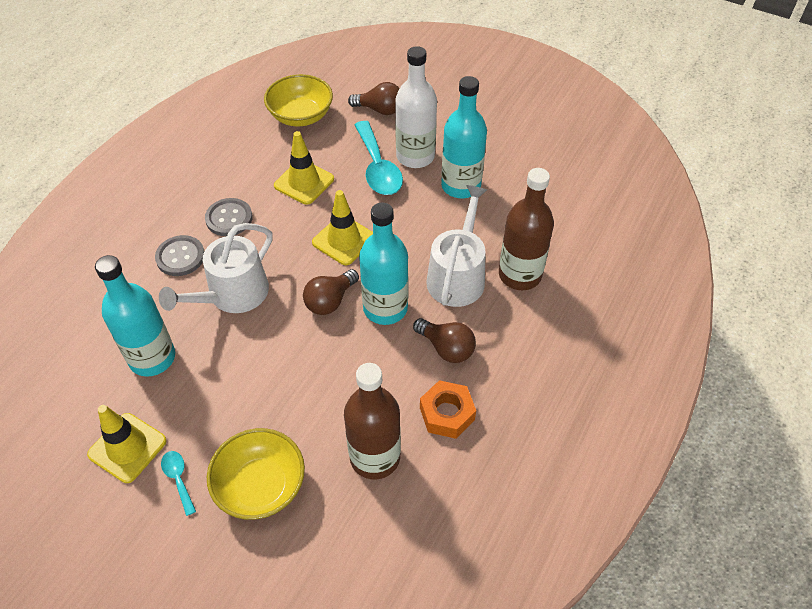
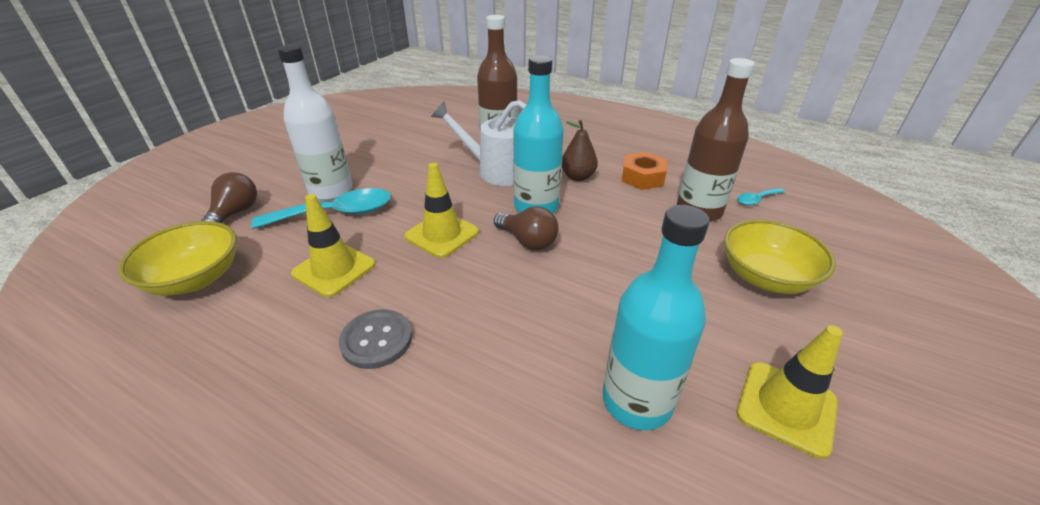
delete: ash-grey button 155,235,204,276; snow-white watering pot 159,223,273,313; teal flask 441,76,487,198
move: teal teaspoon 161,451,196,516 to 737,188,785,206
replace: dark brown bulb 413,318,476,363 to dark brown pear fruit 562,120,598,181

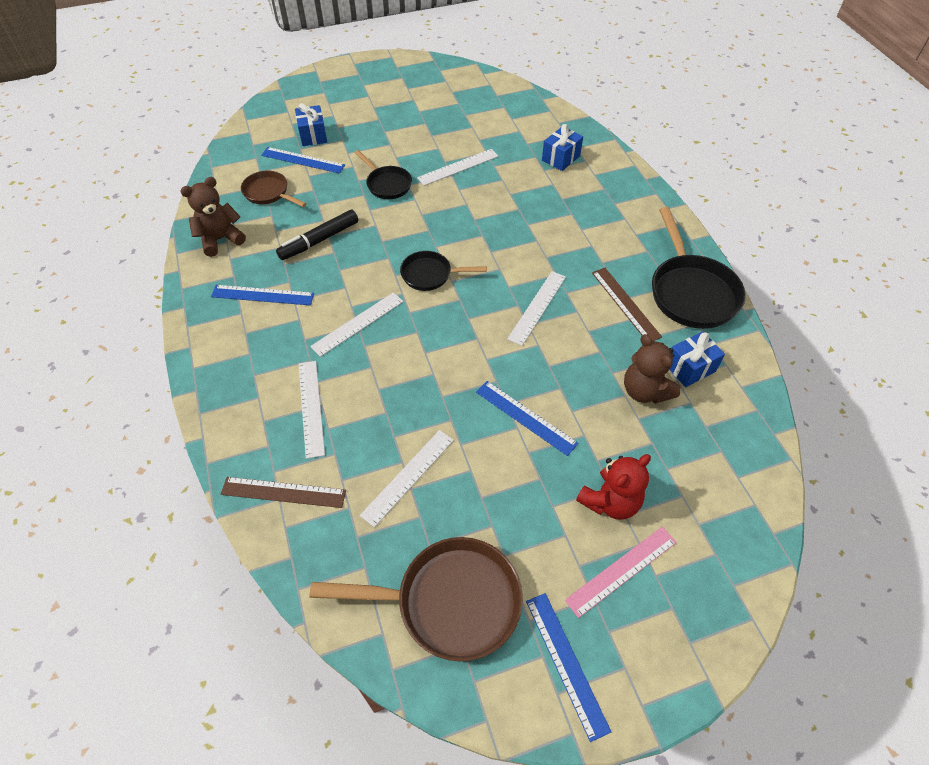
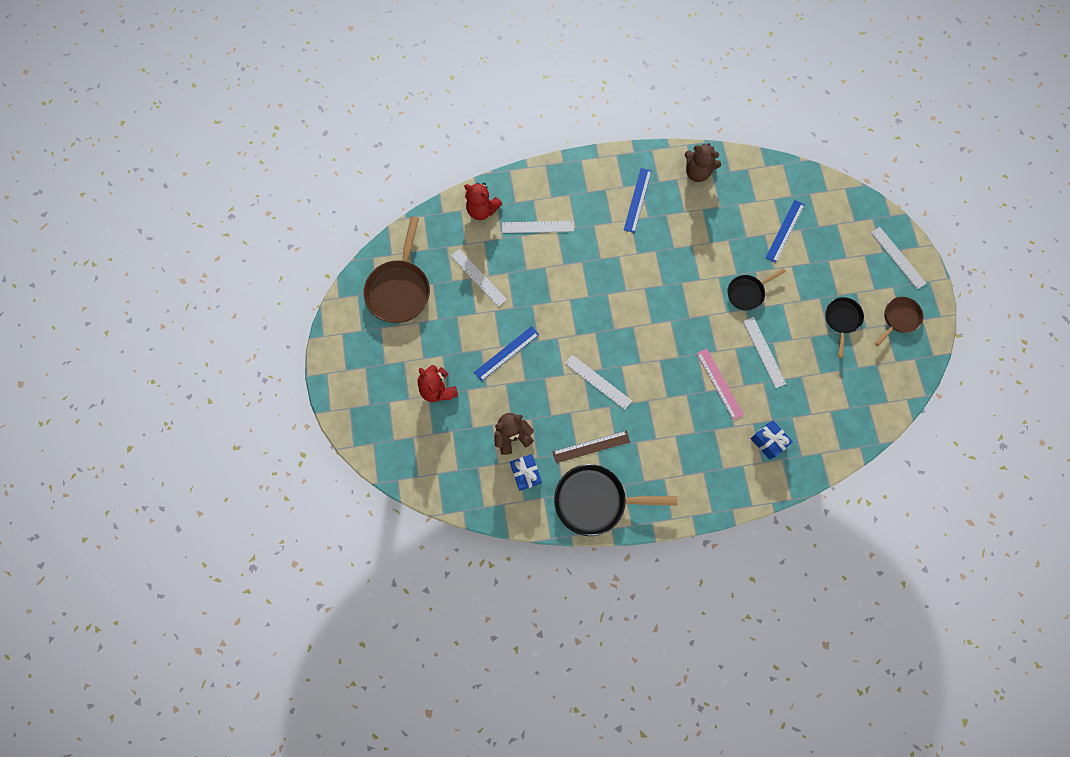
delete: black marker 276,210,358,260; blue present 295,103,327,146; blue measuring stick 526,593,611,742
move: dark brown skillet 241,171,306,207 to 875,297,923,346; snow-white measuring stick 310,292,404,357 to 871,227,926,289; black skillet 400,251,487,291 to 825,297,864,358; pink measuring stick 565,527,677,618 to 696,349,744,420
replace: dark brown measuring stick 221,477,346,508 to scarlet stuffed bear 464,183,502,220
rotate: dark brown stuffed bear 180,177,246,257 = 685,143,721,182 135 degrees clockwise

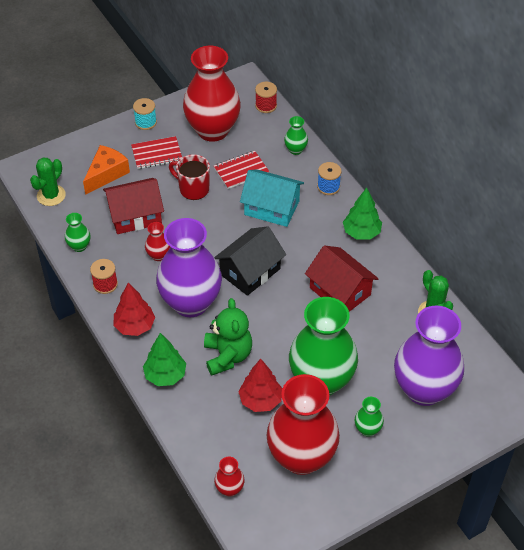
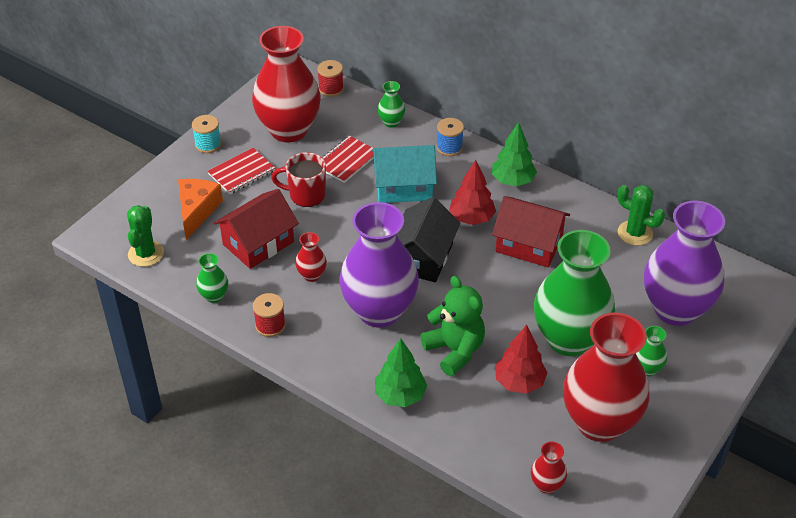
move: scarlet tree 114,283,155,336 to 449,160,496,225

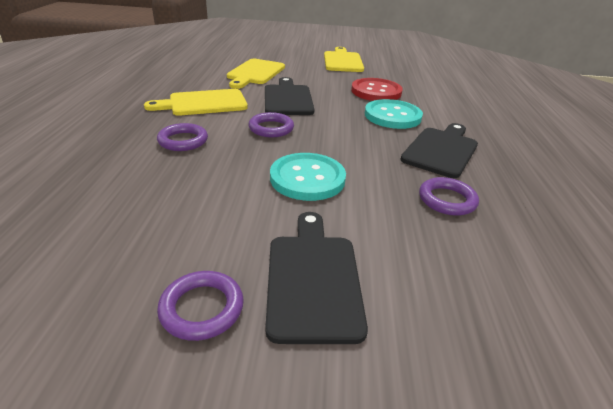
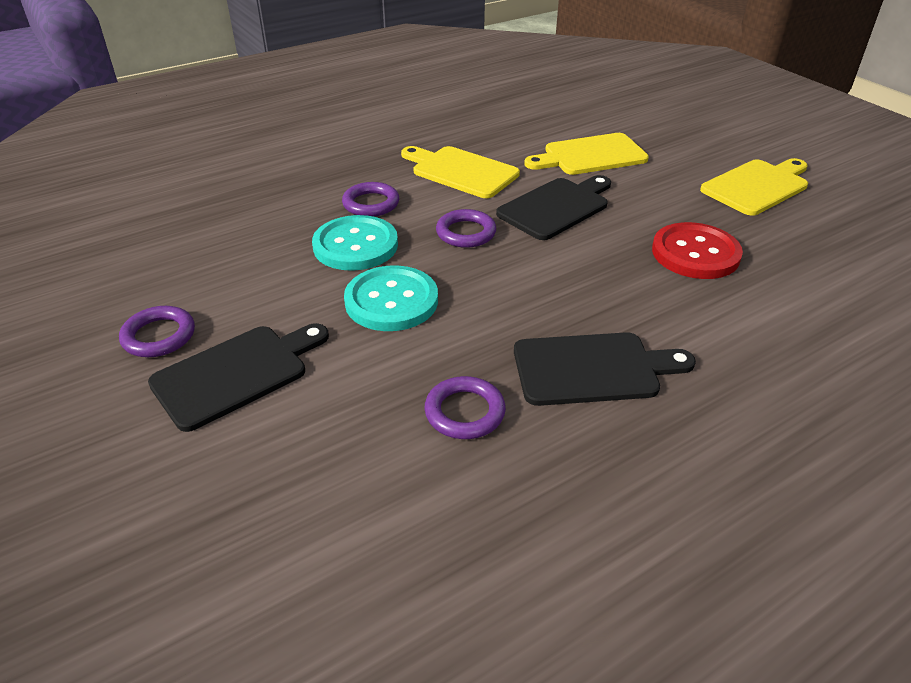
move: teal button 365,99,423,129 to 312,215,398,271

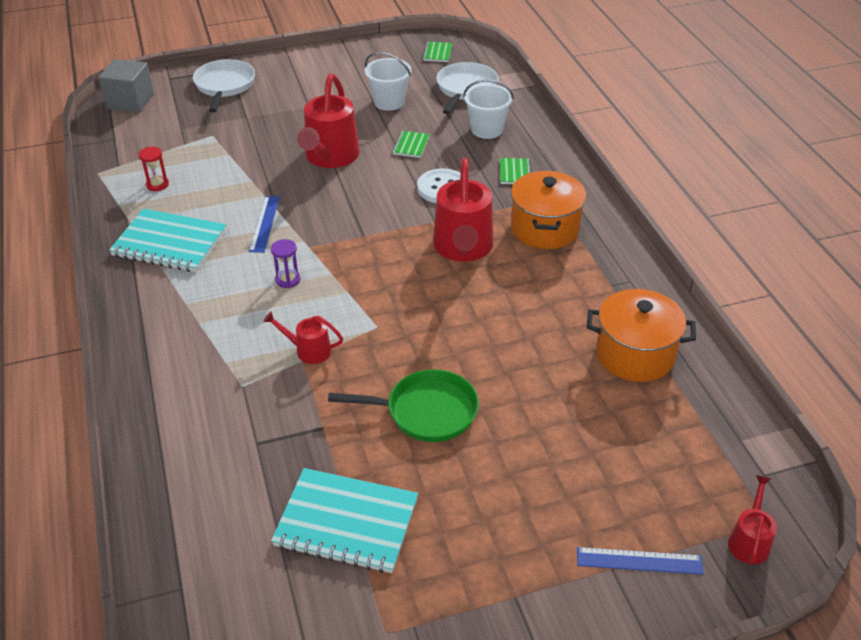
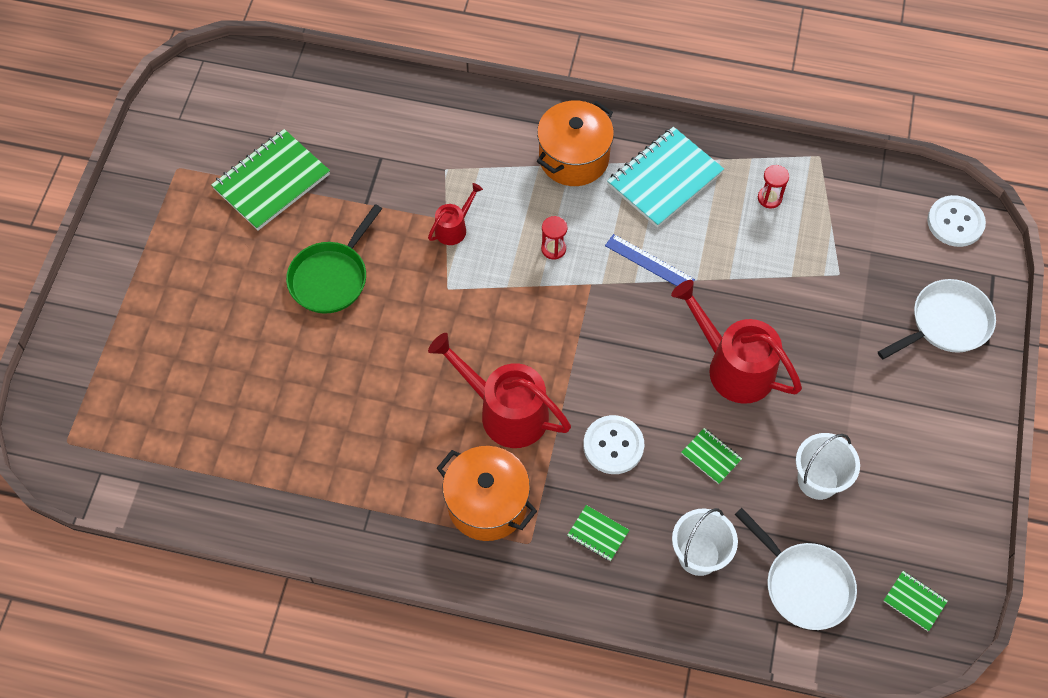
delete: blue measuring stick 577,547,704,575; scarlet watering pot 728,475,777,565
move: orange-coloured stockpot 587,289,696,382 to 537,101,614,186
replace: ash-grey block 98,59,154,112 to snow-white button 927,195,986,247
recolor: royal purple sandglass 271,239,300,288 to scarlet sandglass 541,216,567,260; teal notebook 271,468,418,573 to green notebook 211,129,330,230
rotate: snow-white skillet 193,59,255,113 = 878,279,996,359 60 degrees counterclockwise

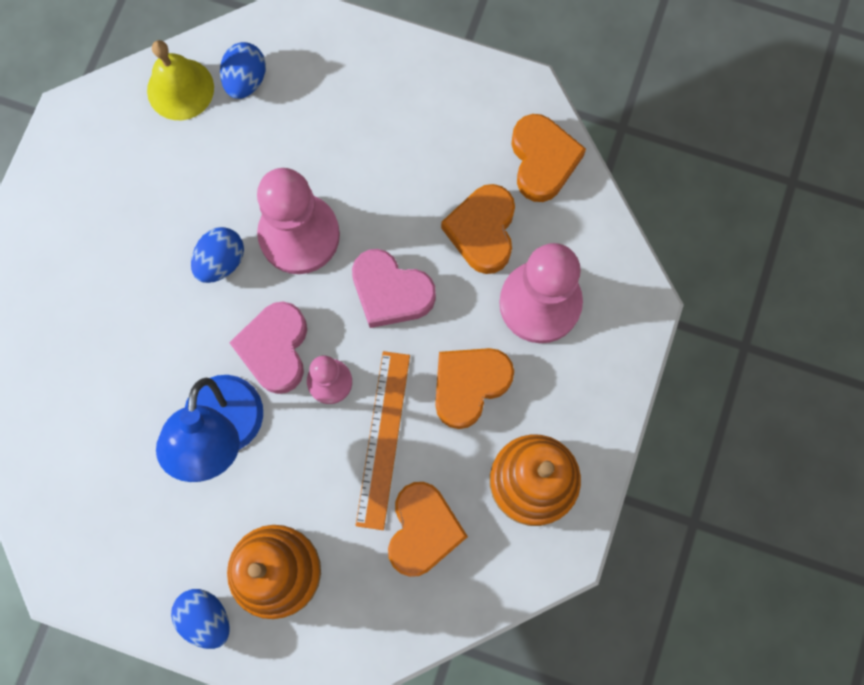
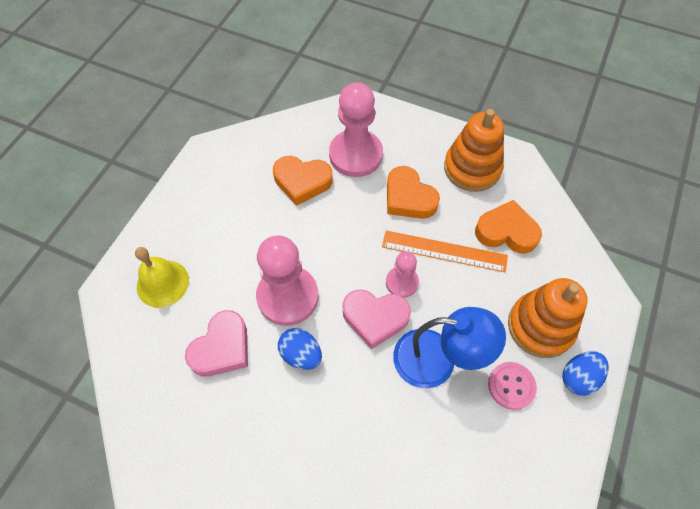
delete: blue toy egg 220,42,266,99; orange-coloured heart shape 511,114,586,202
insert: pink button 488,362,537,410
move: yellow school bell 147,40,214,120 to 135,247,189,308; pink heart shape 352,249,436,328 to 185,310,248,376

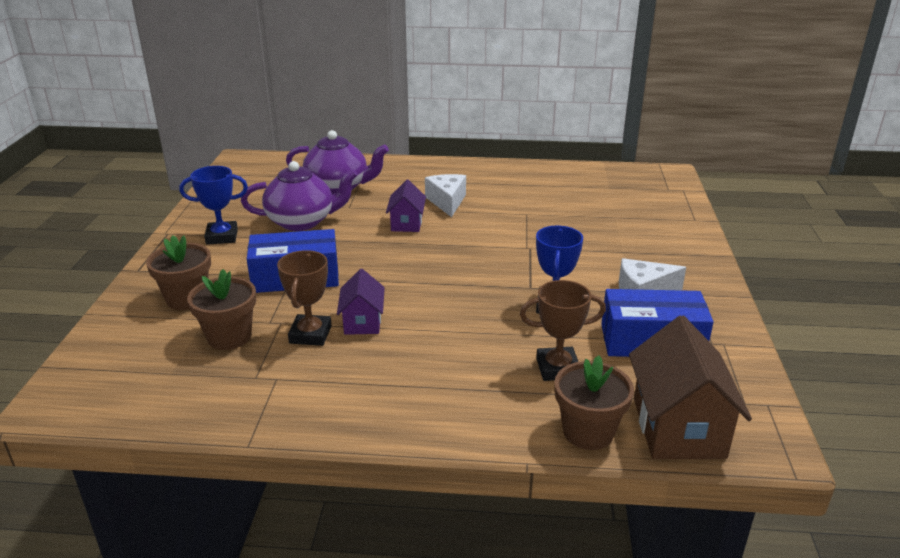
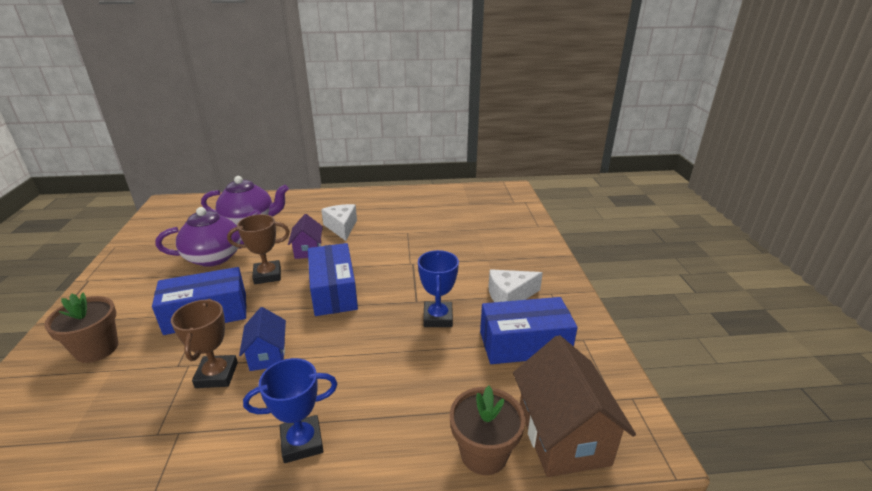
delete: dark brown plant pot 187,269,256,350
insert: blue package 308,243,358,316
move: blue trophy 179,166,248,245 to 243,358,338,463; dark brown trophy 520,280,606,381 to 227,214,290,284
recolor: royal purple toy house 337,269,385,335 to blue toy house 239,307,286,371

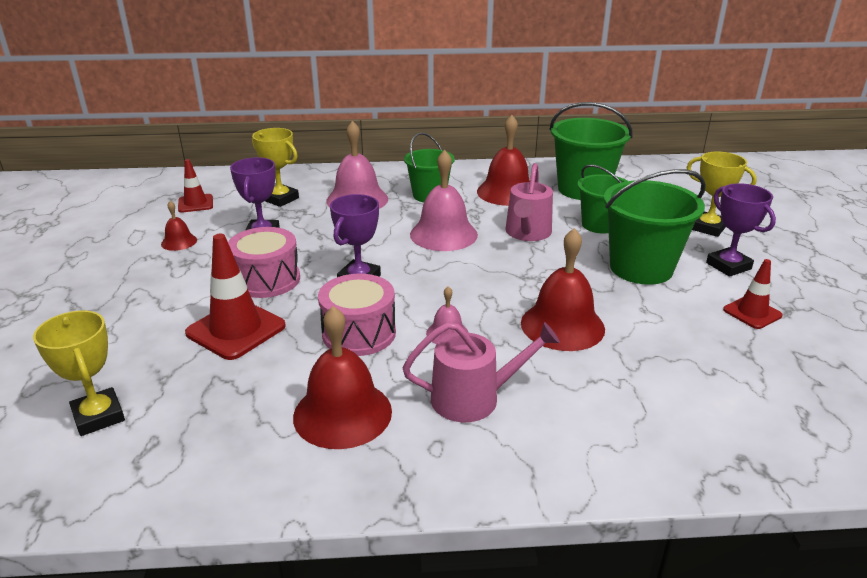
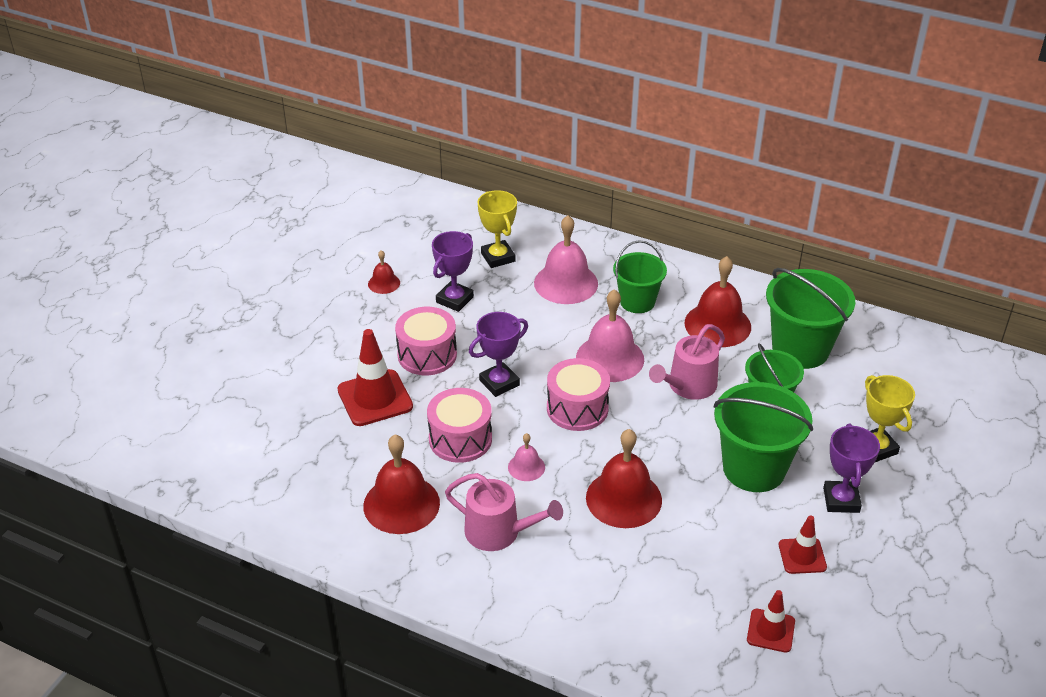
delete: yellow trophy 33,310,125,436
insert: pink drum 547,358,610,431
move: scarlet safety cone 178,159,213,213 to 747,590,795,653

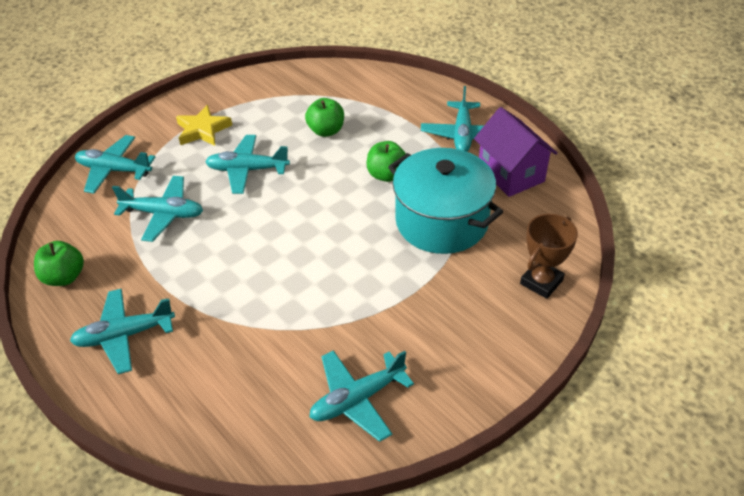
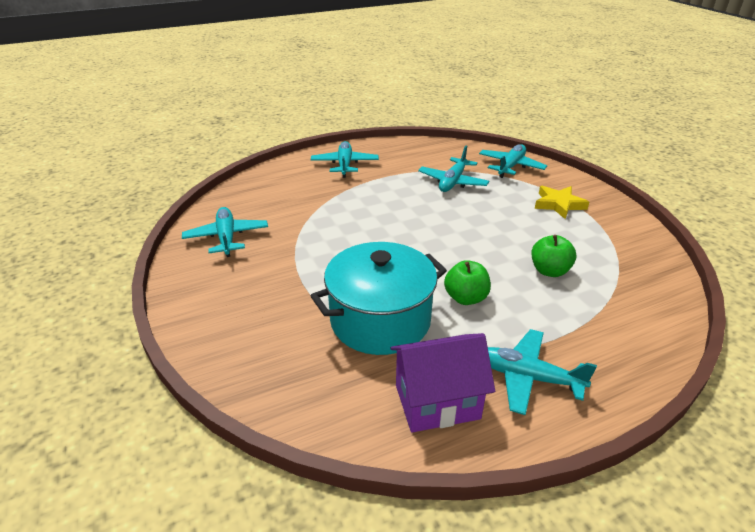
delete: green apple fruit 34,241,84,286; teal plane 205,135,290,194; dark brown trophy 520,214,578,299

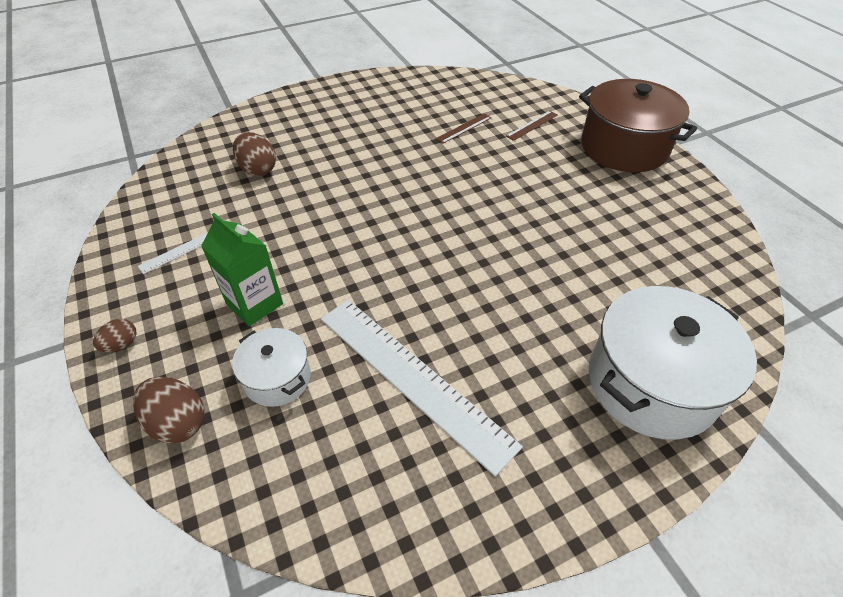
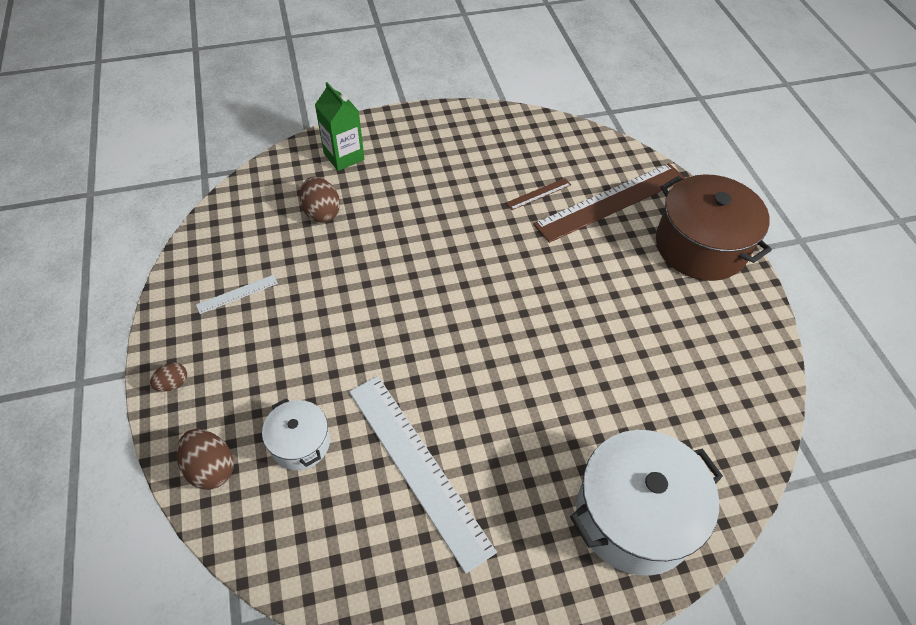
move: green milk carton 201,213,283,326 to 315,82,364,171
resize: dark brown measuring stick 506,111,558,141 = 533,163,685,243 x2.39

